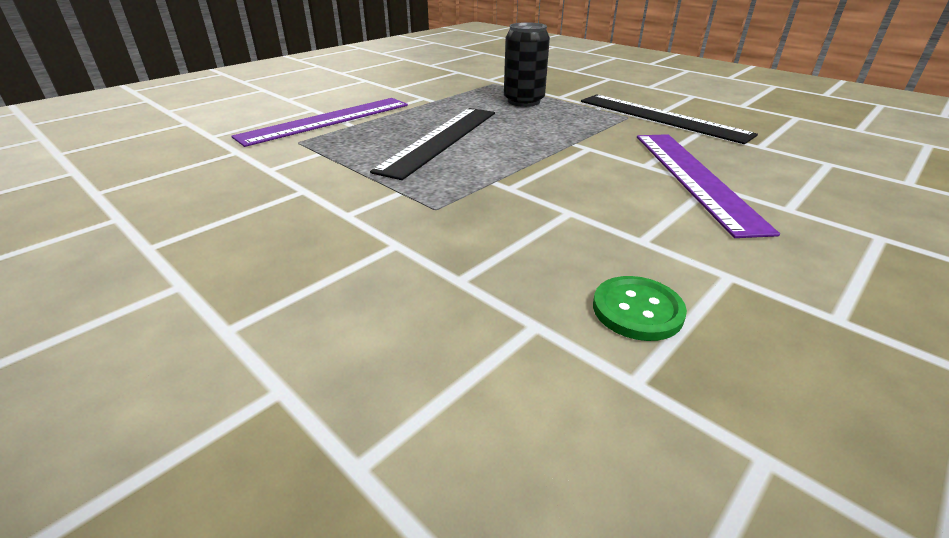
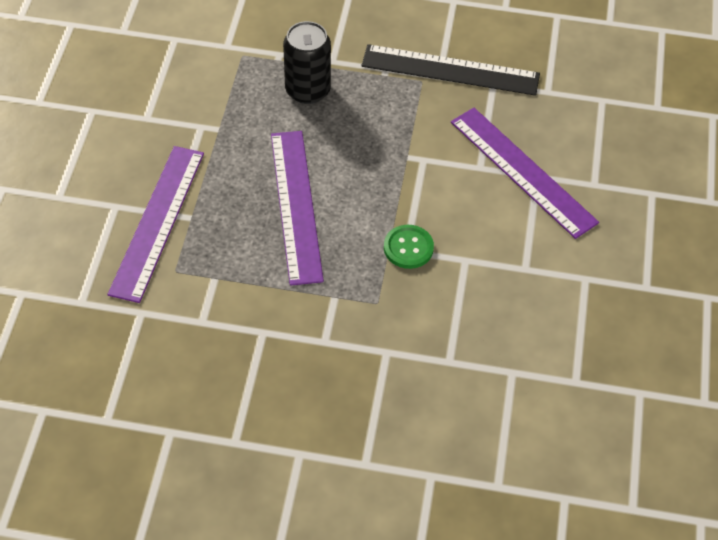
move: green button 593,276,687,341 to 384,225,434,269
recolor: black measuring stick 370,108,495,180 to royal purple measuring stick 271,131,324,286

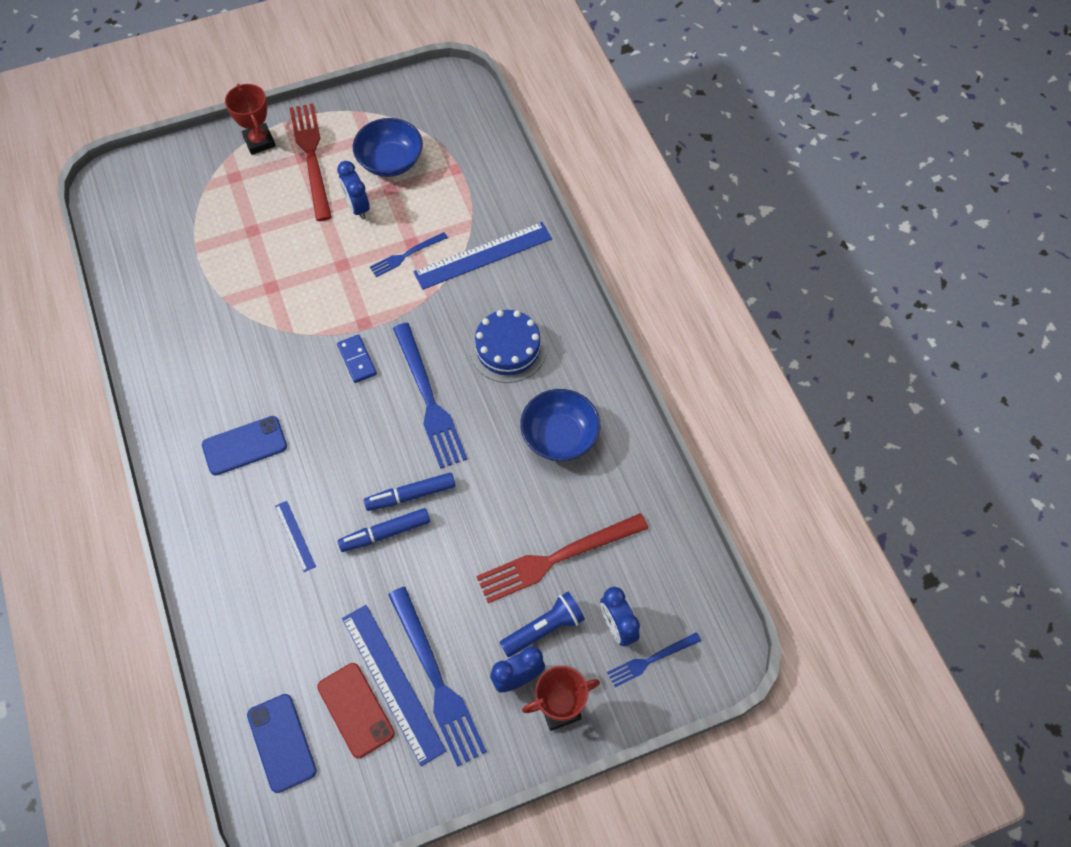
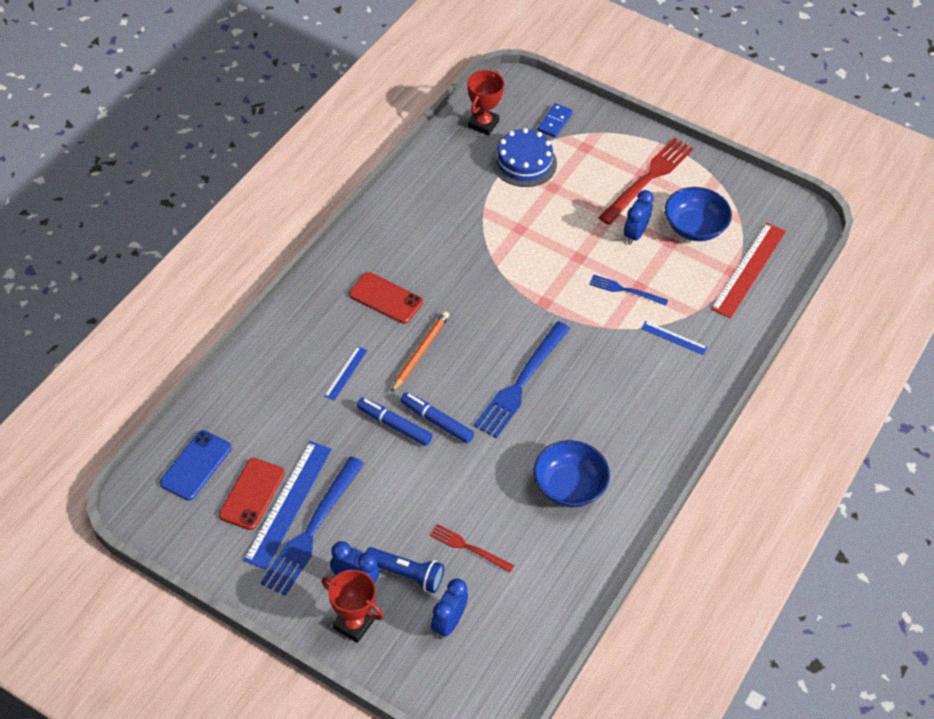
delete: blue dinner fork 607,632,701,687
insert: orange-coloured wooden pencil 391,311,449,392; scarlet measuring stick 711,222,786,318
move: scarlet trophy 225,84,276,155 to 468,70,504,135; blue domino piece 337,335,377,383 to 538,103,573,138; blue layer cake 470,310,547,383 to 491,128,557,187
recolor: blue smartphone 202,416,287,475 to scarlet smartphone 349,272,423,324
resize: blue measuring stick 413,222,552,290 = 641,321,707,355 x0.49; scarlet dinner fork 476,513,648,603 = 429,524,514,573 x0.54

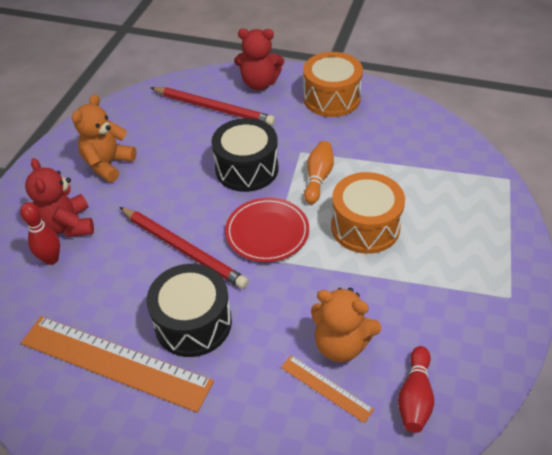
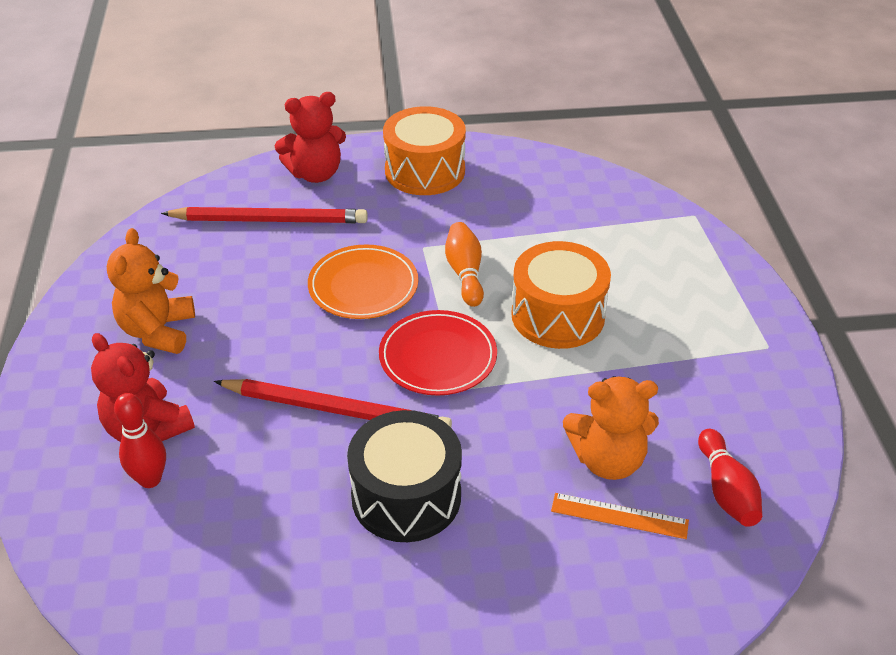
delete: orange-coloured measuring stick 21,316,214,413
replace: black drum 211,118,278,192 to orange-coloured dinner plate 308,245,418,319

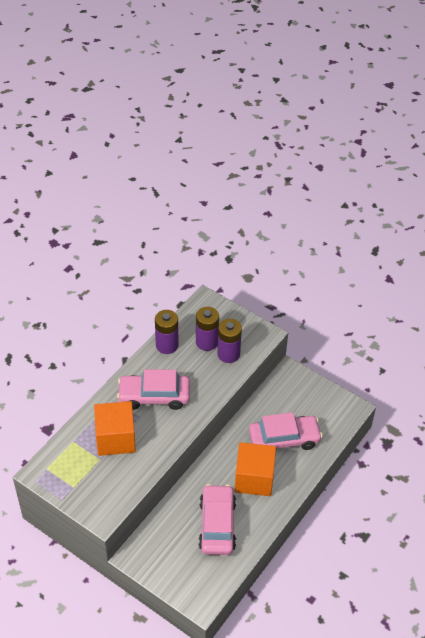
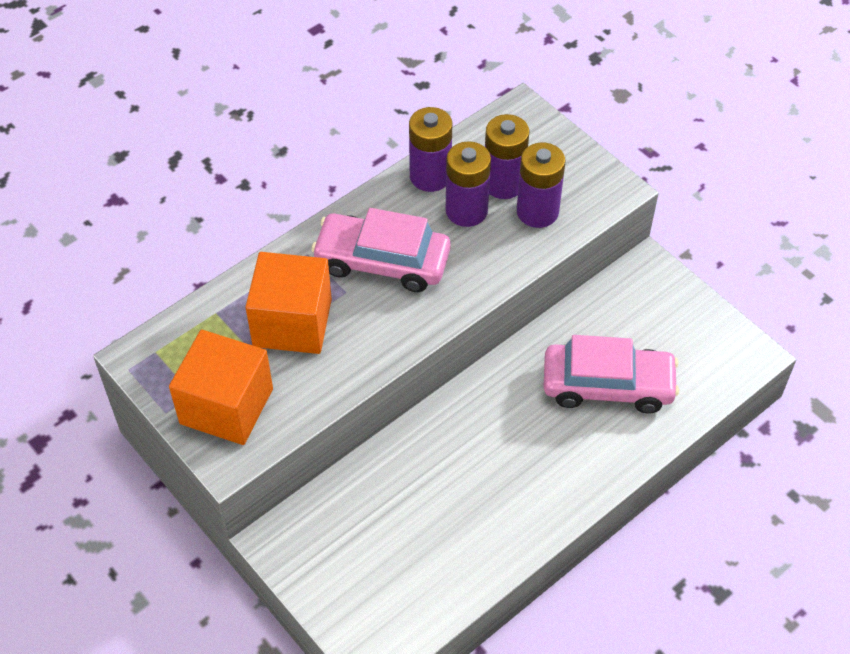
delete: pink toy car 199,484,236,555
insert: royal purple power cell 446,141,491,227
move: orange-coloured block 235,442,276,496 to 169,330,273,445

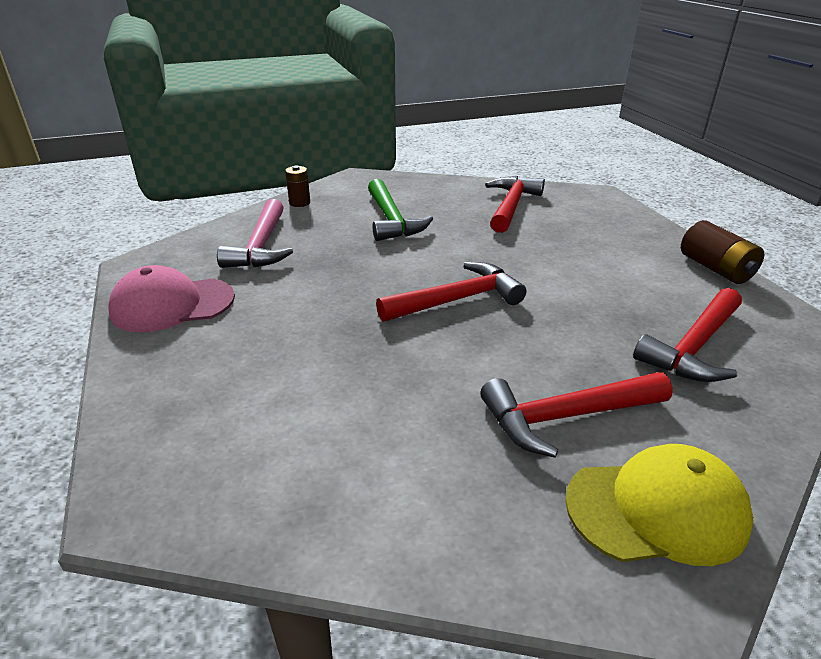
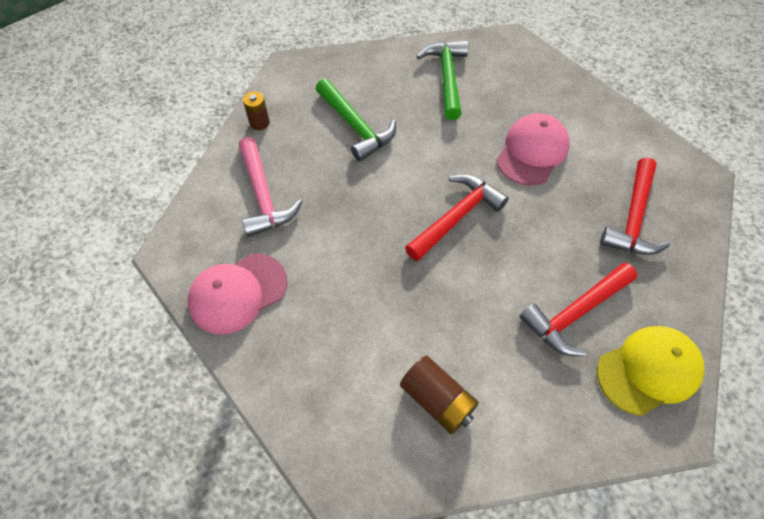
insert: pink baseball cap 496,113,570,186
move: dark brown power cell 681,220,764,284 to 400,356,479,434
recolor: scarlet carpenter's hammer 485,176,545,233 to green carpenter's hammer 416,40,468,120

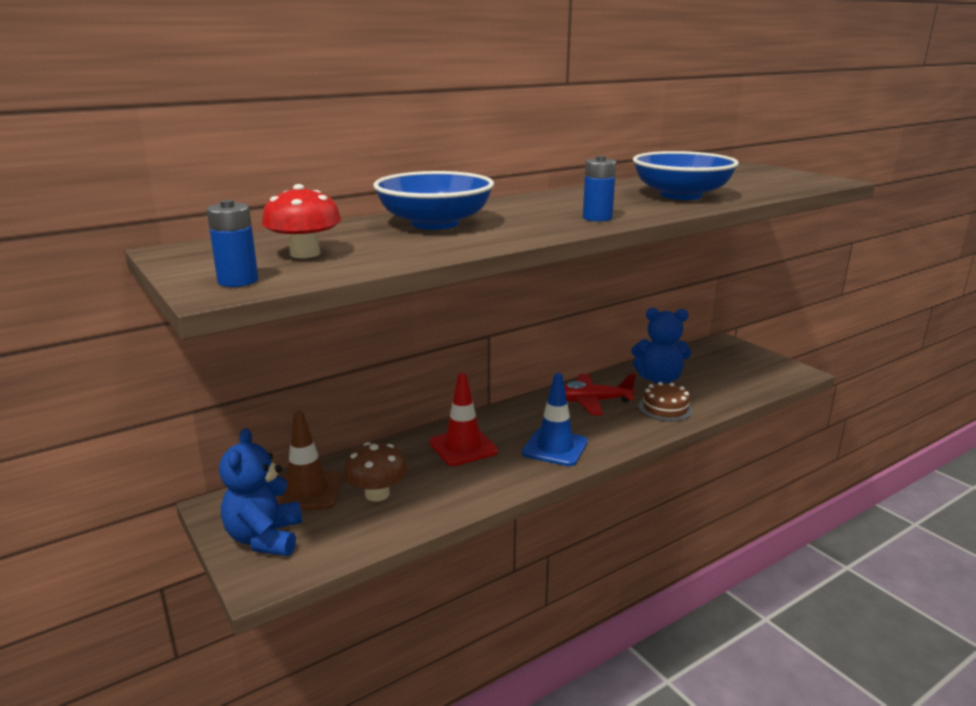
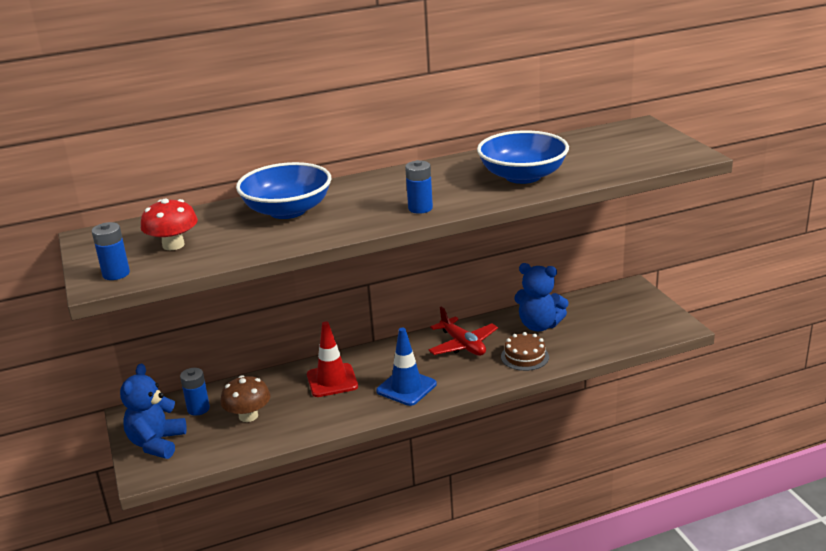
replace: dark brown safety cone 276,411,341,510 to blue power cell 180,368,210,416
rotate: scarlet plane 564,374,636,415 = 428,306,498,356 135 degrees counterclockwise

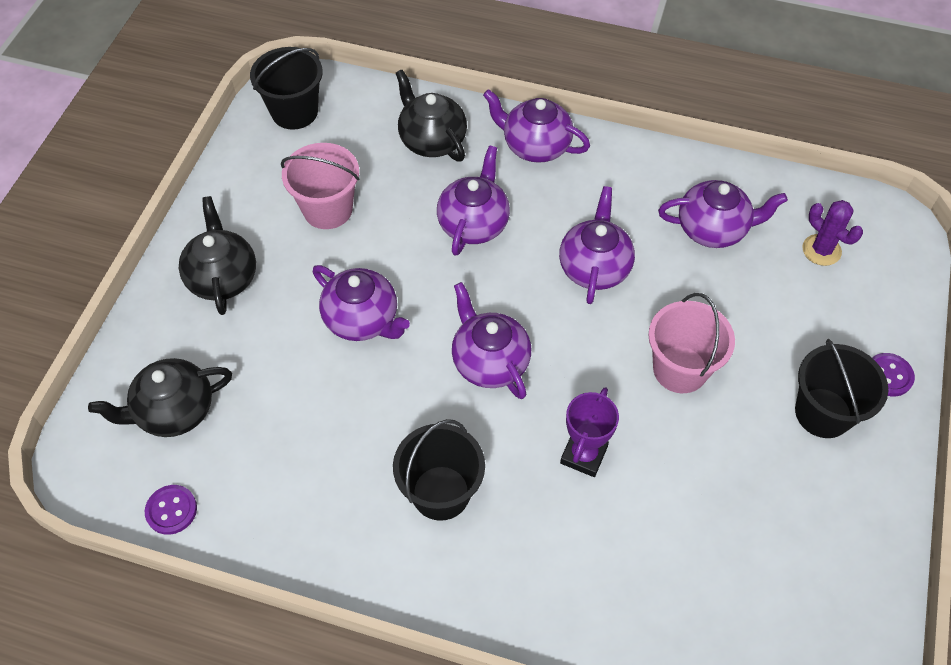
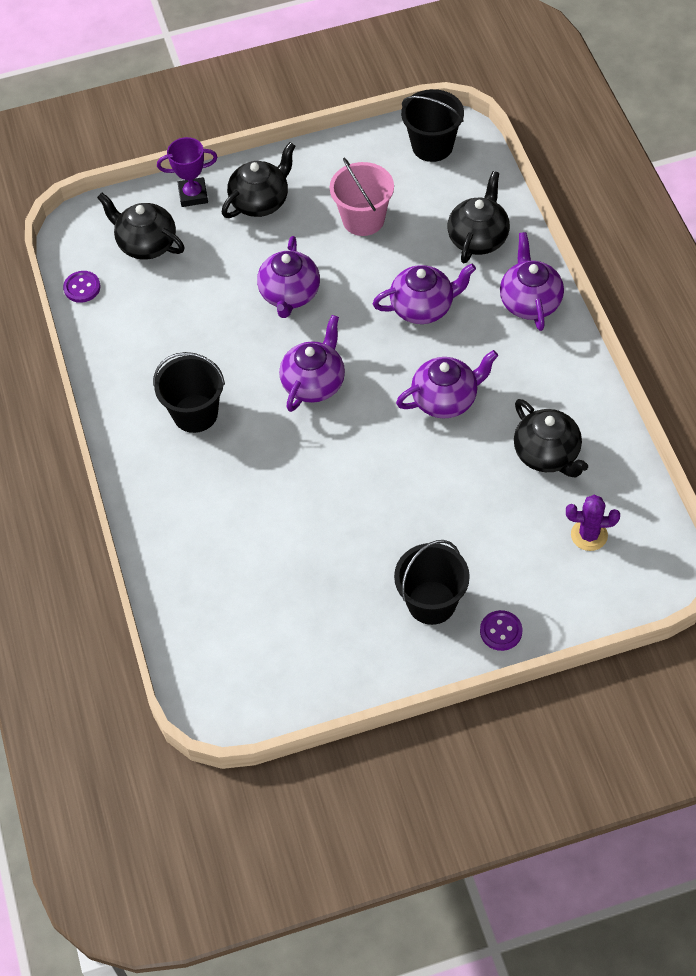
delete: pink bucket 648,293,735,393
move: royal purple trophy 560,387,619,477 to 157,137,218,207
recolor: royal purple teapot 658,180,788,248 to black teapot 514,399,588,478
rotate: royal purple saguaro cactus 802,200,863,266 = 566,495,620,551 75 degrees clockwise

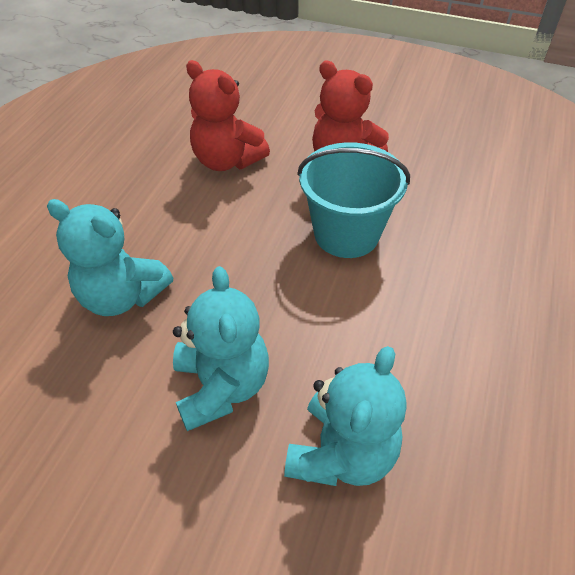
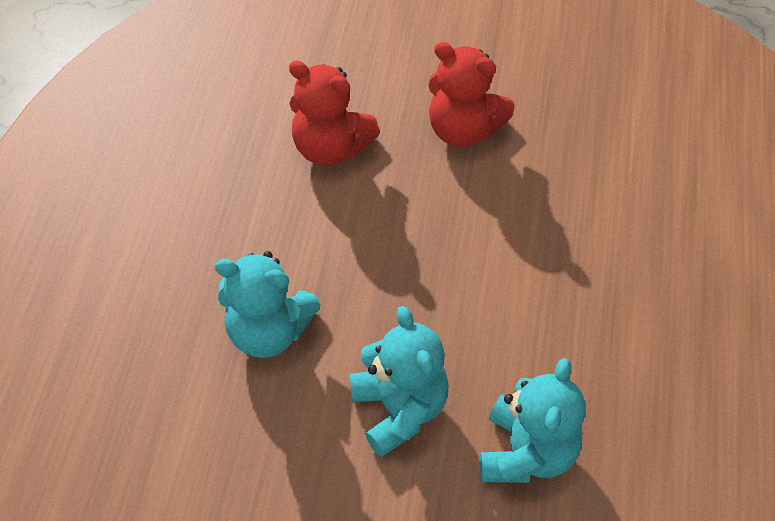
delete: teal bucket 297,142,410,258

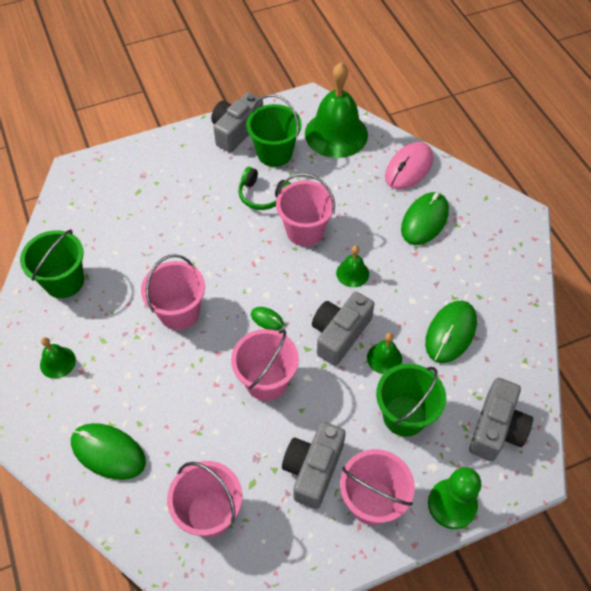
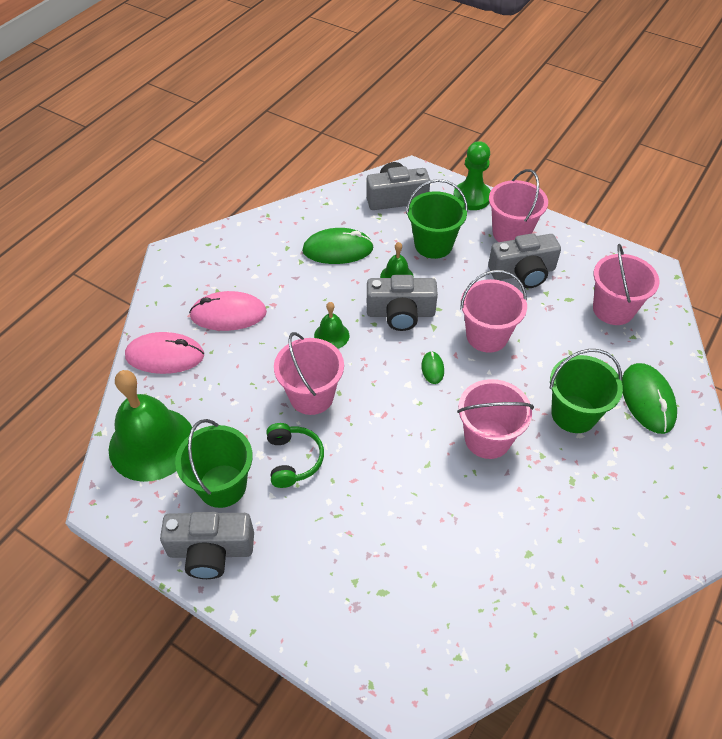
delete: green school bell 40,337,76,379
move: green bucket 20,229,84,298 to 550,349,623,433
recolor: green mouse 401,192,449,245 to pink mouse 189,291,267,331

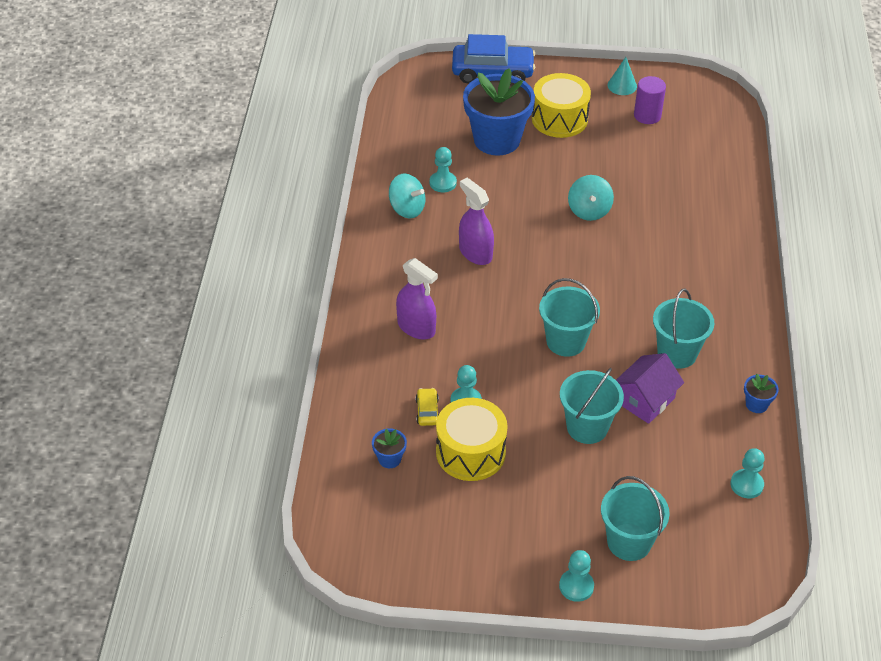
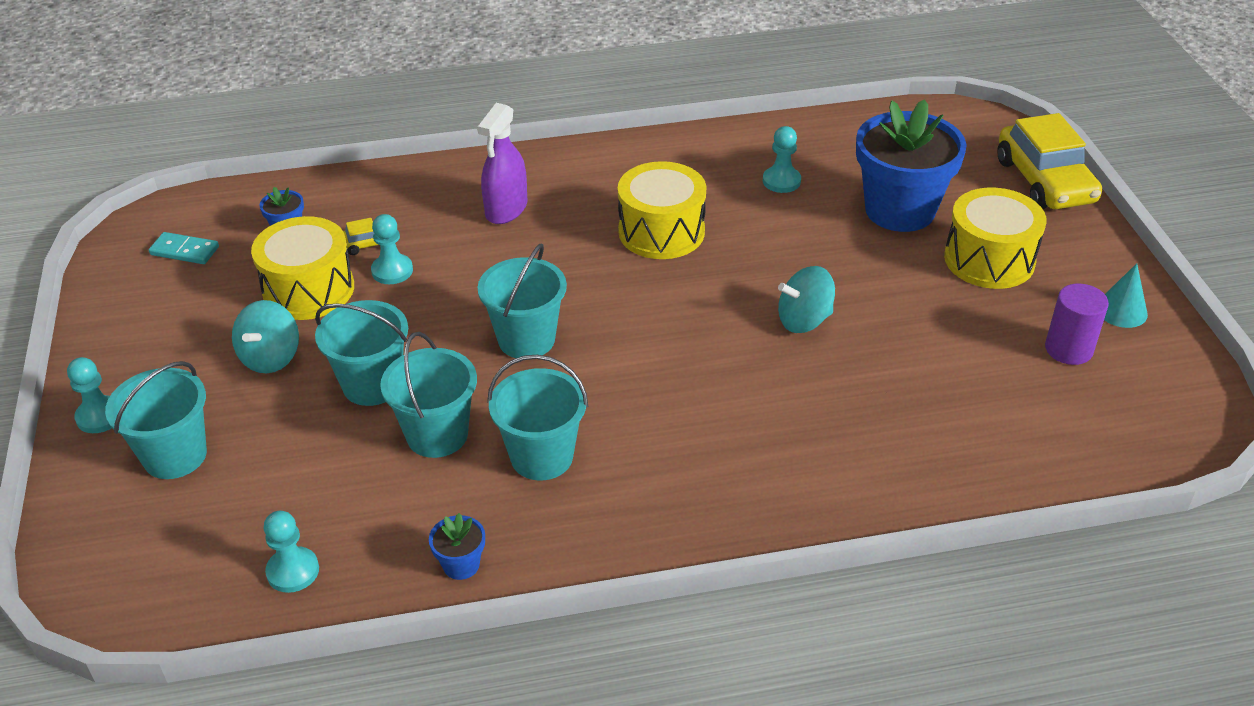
insert: teal domino piece 149,232,219,264
move: teal spinning top 389,173,425,218 to 232,300,299,373
replace: royal purple sprayer 459,178,494,265 to yellow drum 618,161,706,259; royal purple toy house 616,353,684,424 to teal bucket 380,332,477,458
recolor: blue toy car 452,34,535,83 to yellow toy car 997,113,1102,209

